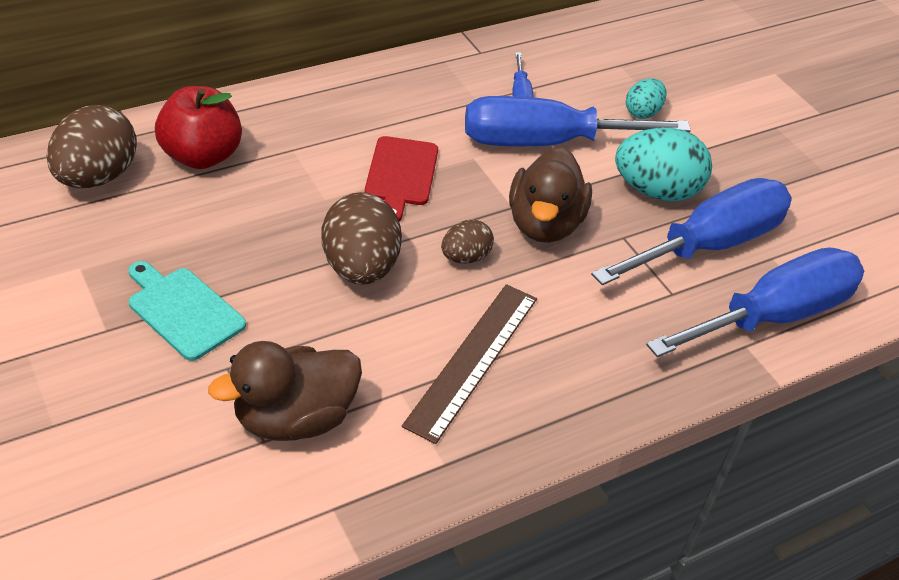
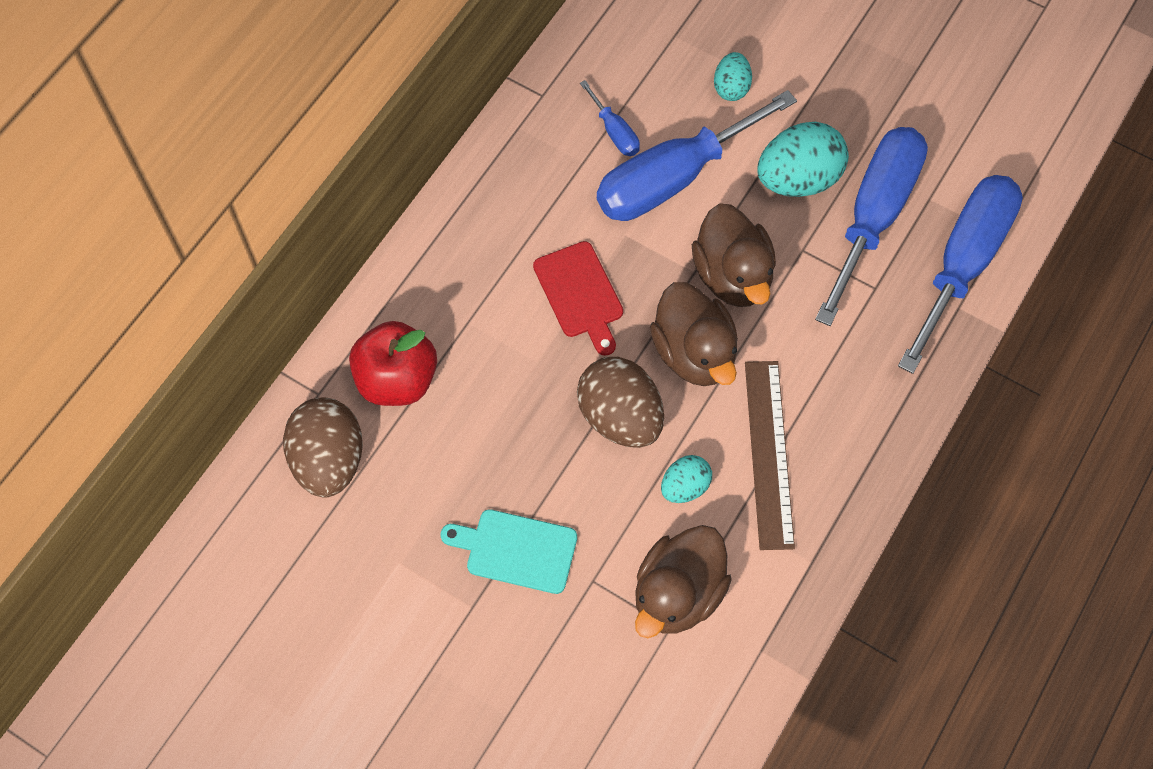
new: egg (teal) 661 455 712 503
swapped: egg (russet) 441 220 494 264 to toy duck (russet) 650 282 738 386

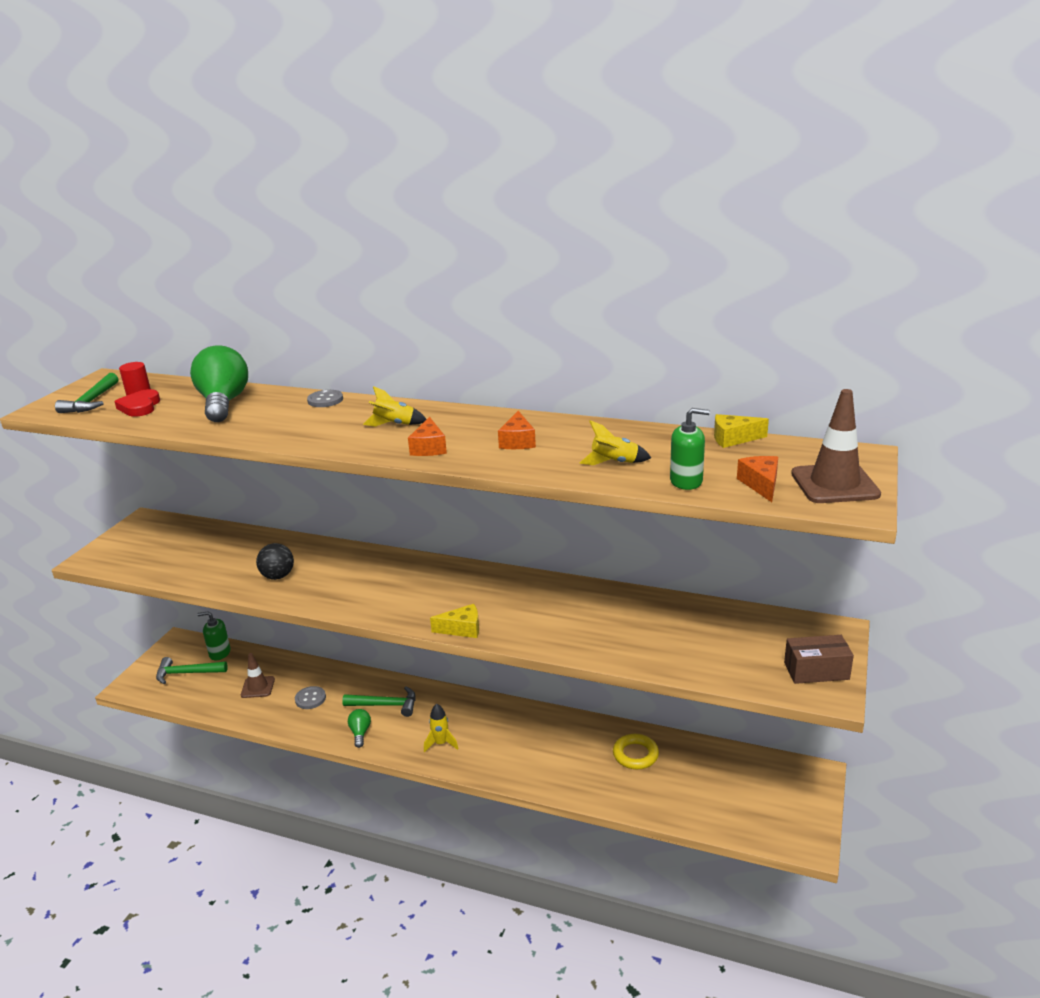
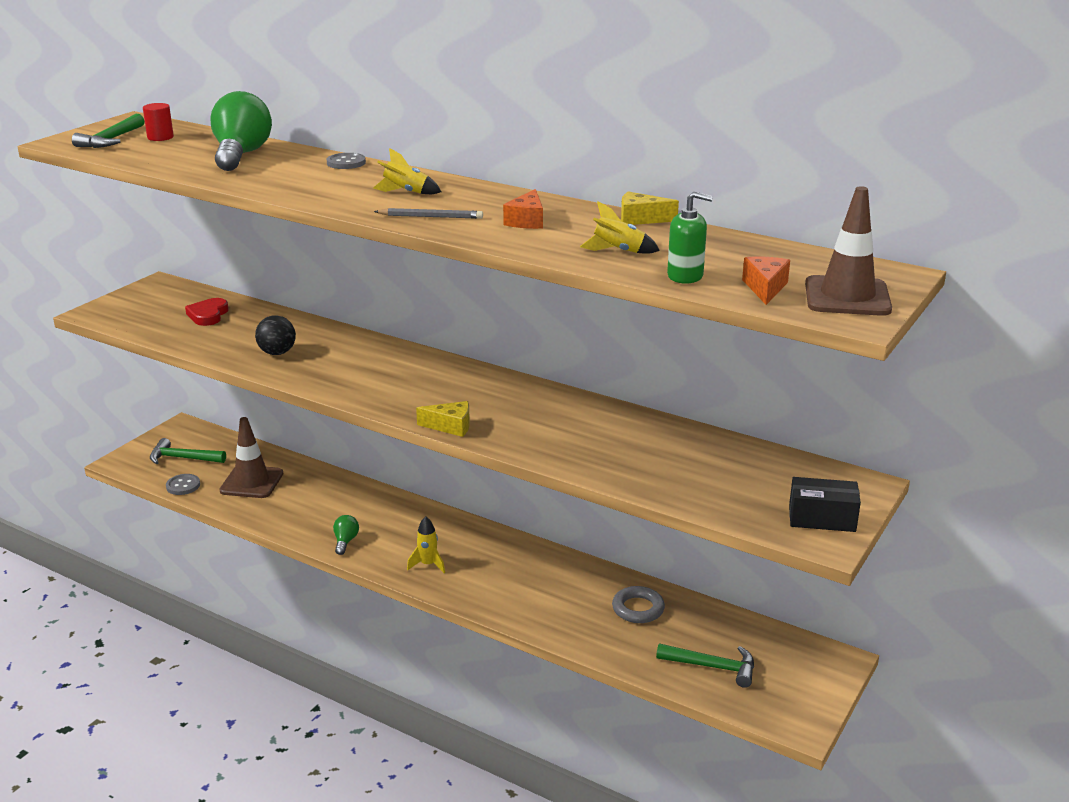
gone: soap dispenser (leaf-green) 197 611 231 660
shifted: heart shape (red) 114 389 160 417 to 185 298 229 326; shirt button (ash-grey) 295 686 326 709 to 166 474 200 495; claw hammer (leaf-green) 342 686 416 717 to 656 643 754 688; cheese (golden) 714 414 769 448 to 621 191 679 225
swapped: cheese (bright orange) 408 417 447 456 to lead pencil (ash-grey) 374 208 483 219
repainted: torus (golden) 613 734 659 769 to torus (ash-grey) 612 586 665 623; box (russet) 784 635 854 684 to box (jet-black) 789 477 861 532
scaled: road cone (russet) 241 653 275 698 = 219 417 283 498 x1.59

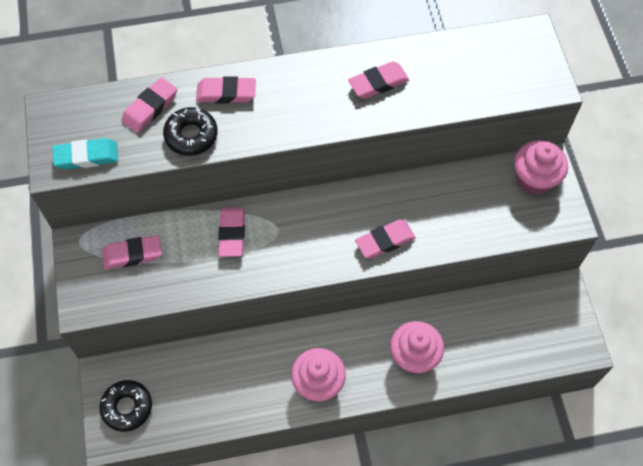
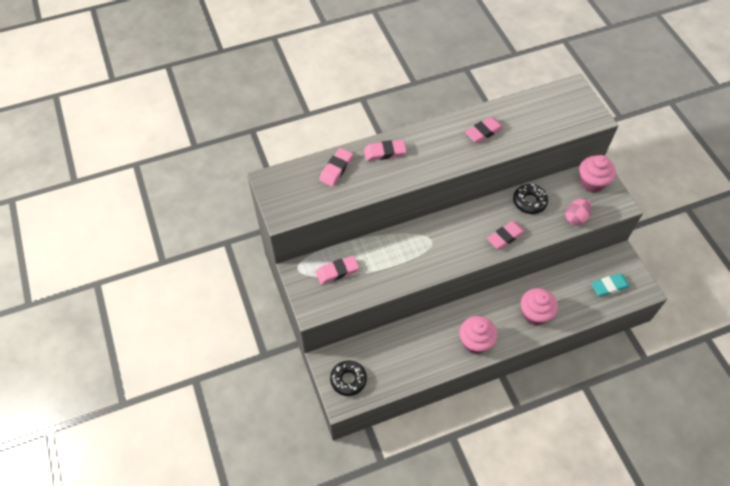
gone: pencil eraser (rosy) 218 208 245 257
new: egg (rosy) 565 198 592 226
shifted: pencil eraser (teal) 53 138 118 170 to 591 273 630 297; donut (jet-black) 163 107 218 156 to 513 184 548 214

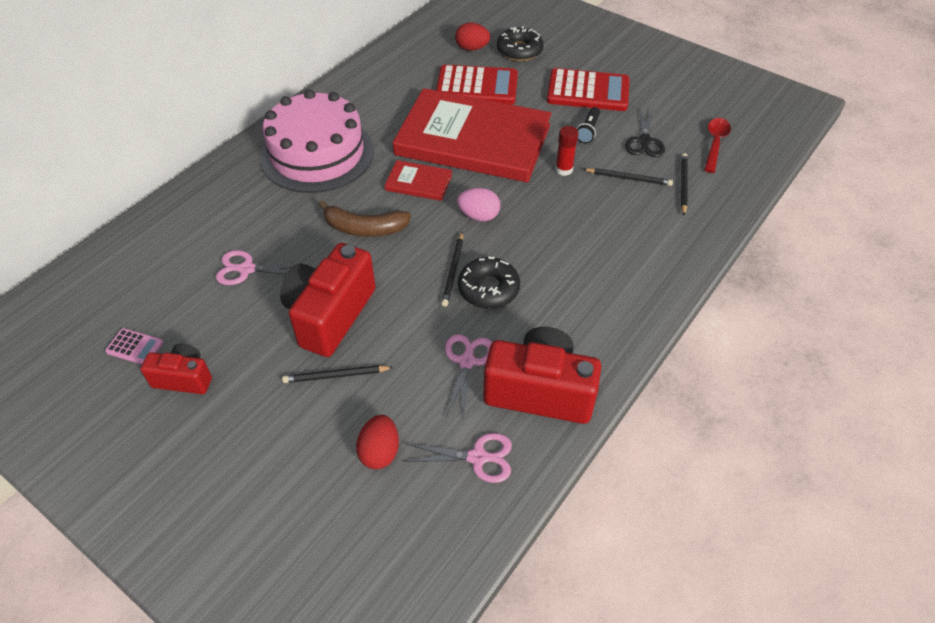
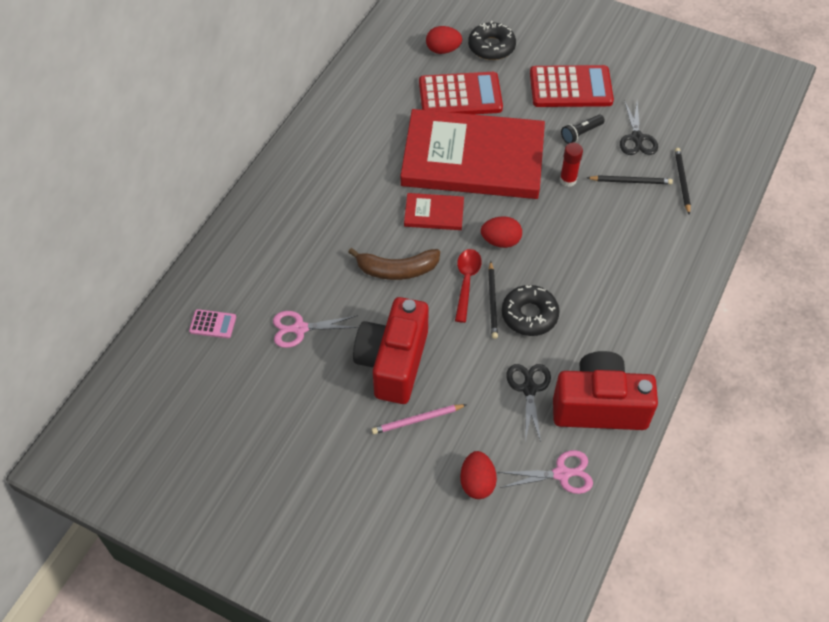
gone: camera (red) 141 343 212 394; cake (rosy) 260 89 374 193
shifted: pocket calculator (rosy) 105 328 163 364 to 189 309 236 338; spoon (red) 704 118 731 173 to 455 249 482 323
repainted: lead pencil (jet-black) 282 365 394 383 to lead pencil (rosy) 372 404 467 434; scissors (rosy) 445 334 492 420 to scissors (jet-black) 506 364 551 443; egg (rosy) 457 188 500 221 to egg (red) 481 216 522 248
rotated: pocket torch (jet-black) 576 107 600 144 = 561 115 605 144 45 degrees clockwise

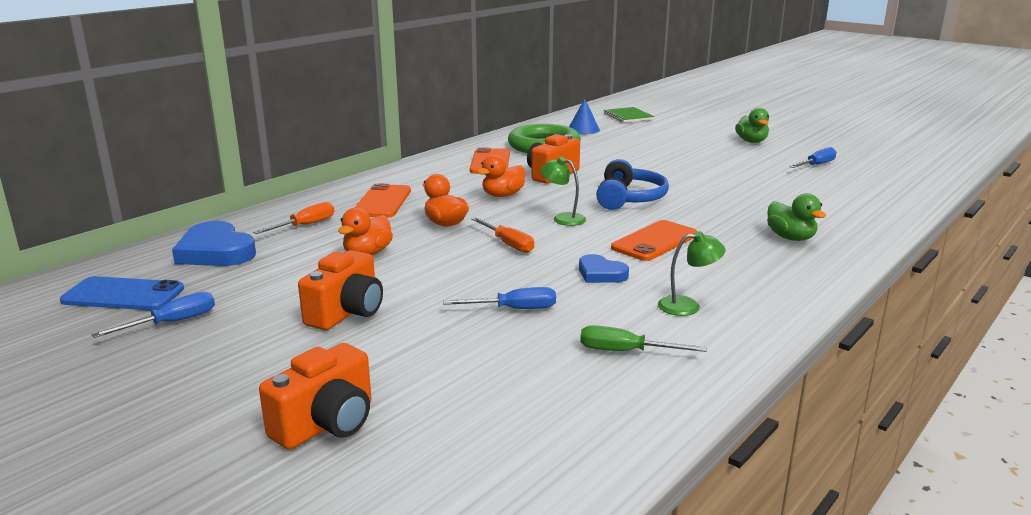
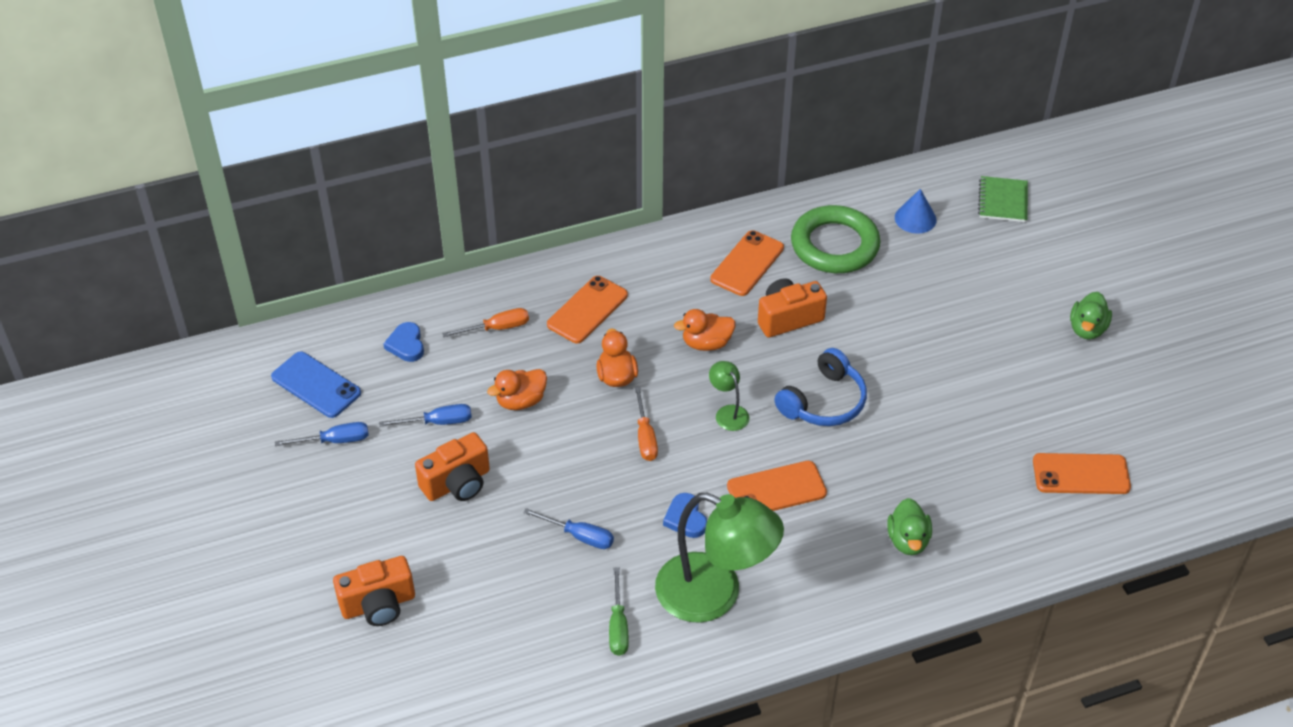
new: mobile phone (bright orange) 1033 453 1131 494
shifted: hand screwdriver (royal blue) 789 147 837 168 to 379 404 472 427
rotated: hand screwdriver (leaf-green) 580 325 707 352 = 609 567 629 656 135 degrees counterclockwise
scaled: heart shape (royal blue) 172 221 256 266 = 383 322 424 362 x0.58; lamp (leaf-green) 658 231 726 316 = 655 493 784 623 x2.30

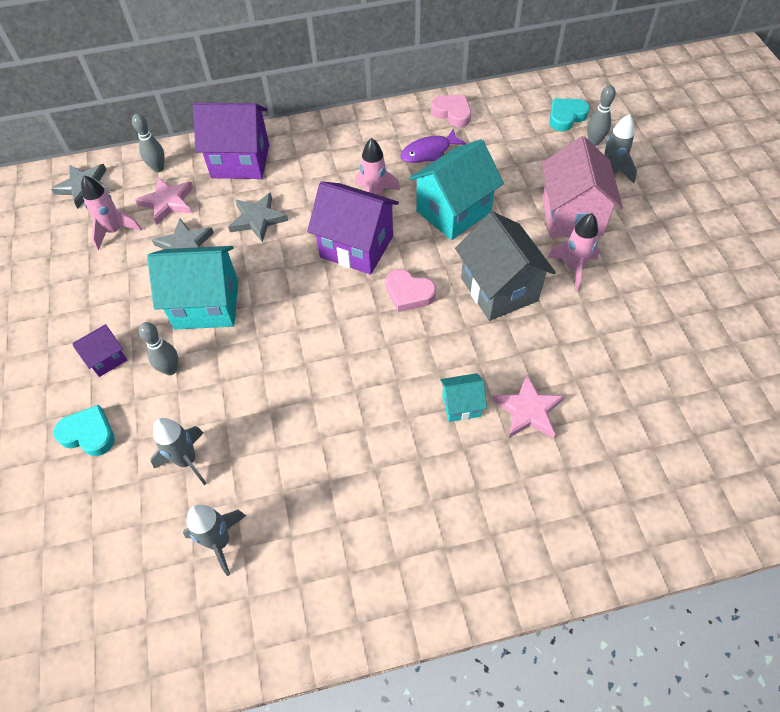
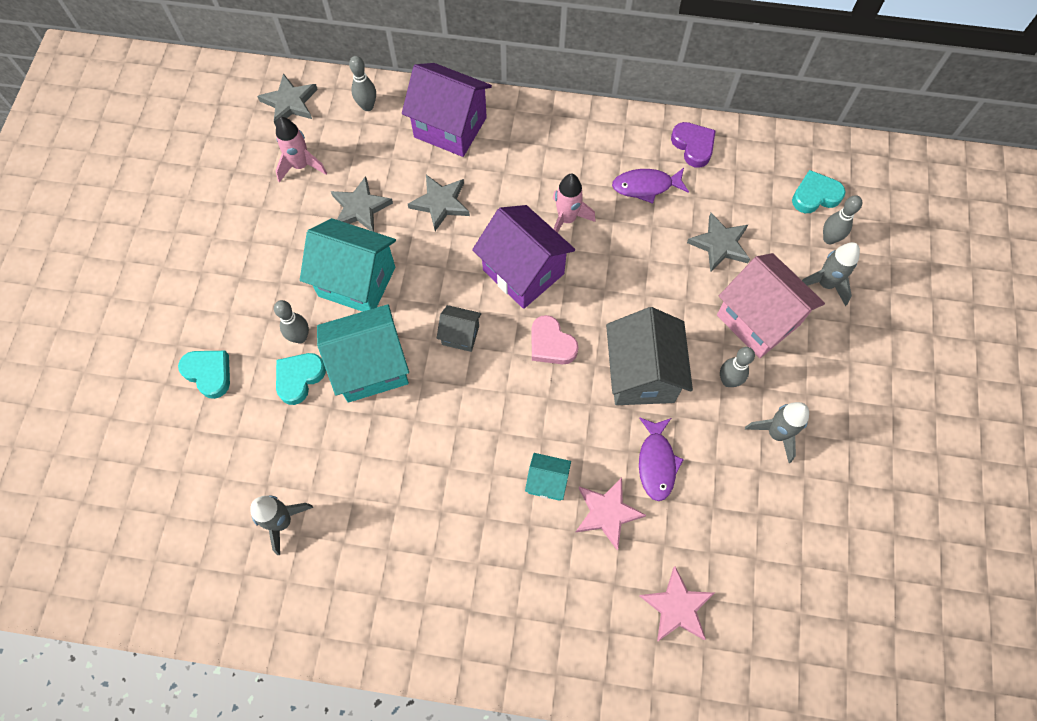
gone: toy house (violet) 73 324 127 377
new: heart shape (teal) 276 353 326 405; toy house (ash-grey) 437 305 481 352; toy fish (violet) 639 417 684 501; star (ash-grey) 687 213 750 272
shifted: star (rosy) 135 177 193 225 to 640 566 714 641; toy rocket (ash-grey) 151 418 207 485 to 745 402 809 463; toy house (teal) 409 139 504 240 to 317 304 409 403
swapped: toy rocket (rosy) 548 213 600 292 to bowling pin (ash-grey) 720 347 755 387
repainted: heart shape (rosy) 431 95 471 127 to heart shape (violet) 671 122 716 168
rotated: toy house (rosy) 542 136 623 238 = 717 253 825 358 60 degrees counterclockwise

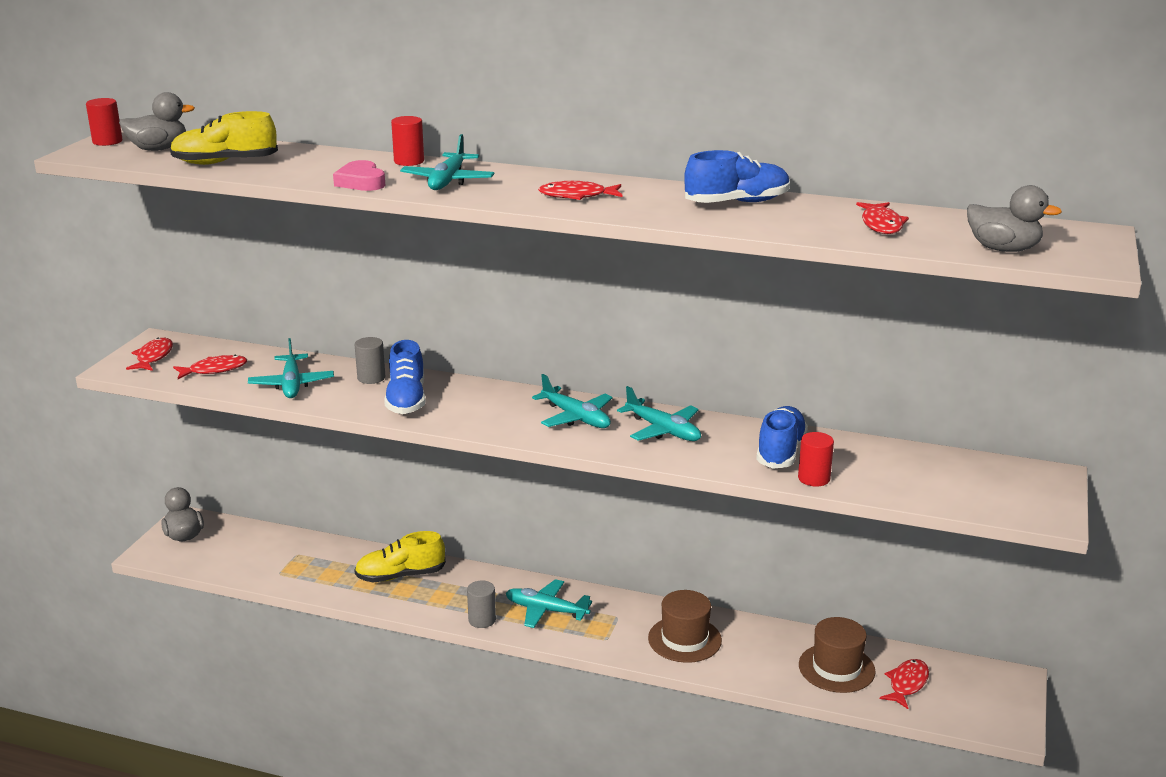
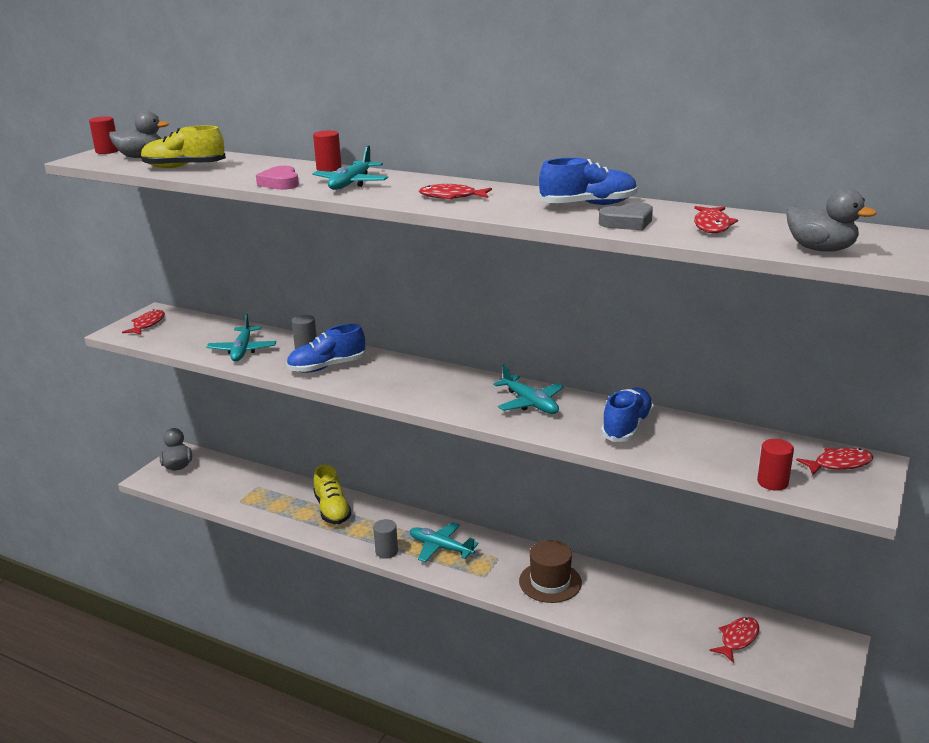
gone: toy plane (teal) 532 374 613 428; tall hat (russet) 799 617 876 693
new: heart shape (ash-grey) 599 202 653 230
shifted: toy fish (red) 173 355 247 379 to 796 448 873 475; cylinder (red) 798 432 834 486 to 757 439 794 491
rotated: lace-up shoe (golden) 354 531 446 583 = 314 465 351 524 105 degrees counterclockwise; lace-up shoe (royal blue) 384 340 426 414 = 286 324 366 373 60 degrees clockwise

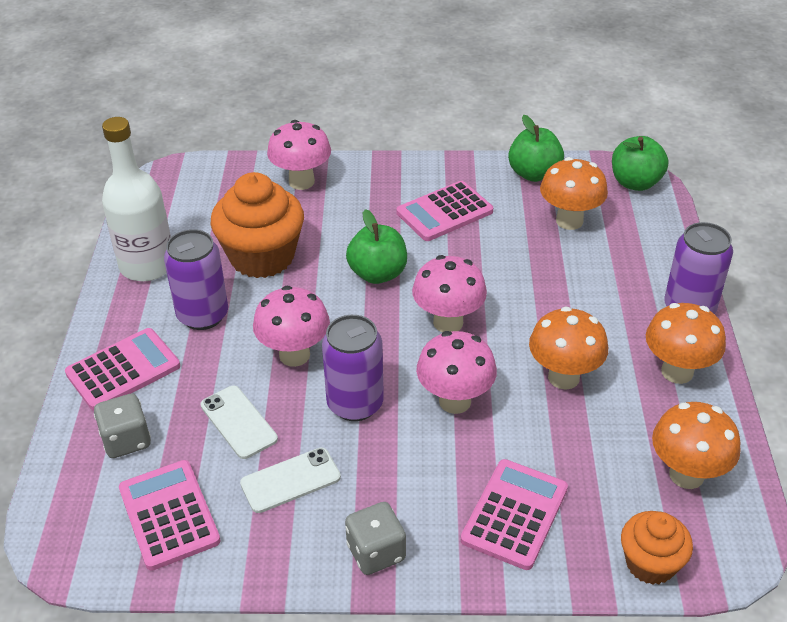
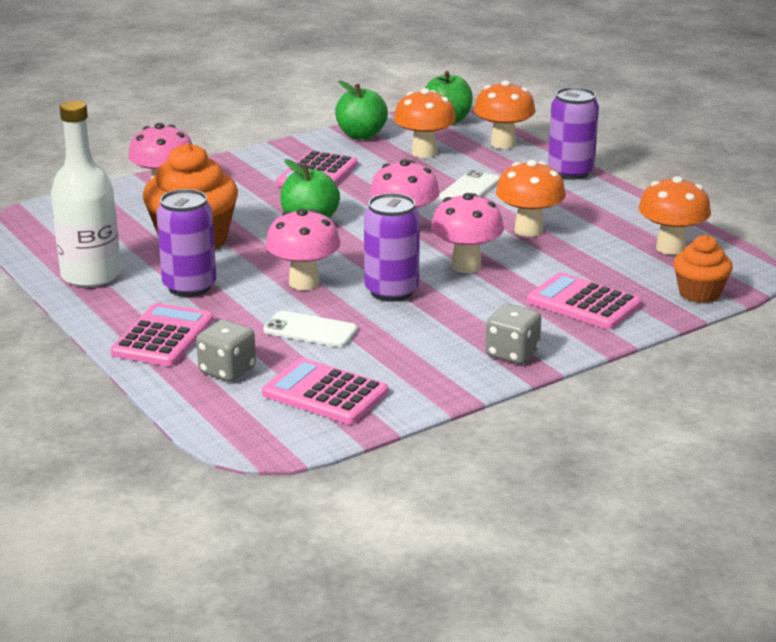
shifted: mobile phone (pure white) 240 448 341 513 to 439 170 500 200; mushroom (bright orange) 646 303 726 384 to 474 80 535 149
rotated: pocket calculator (rosy) 461 459 568 570 = 527 272 641 329 45 degrees counterclockwise

